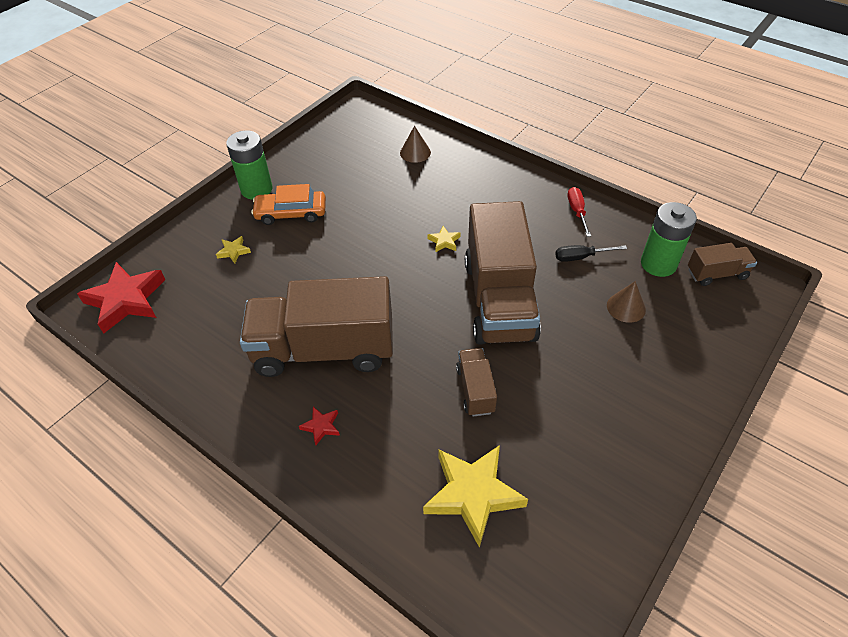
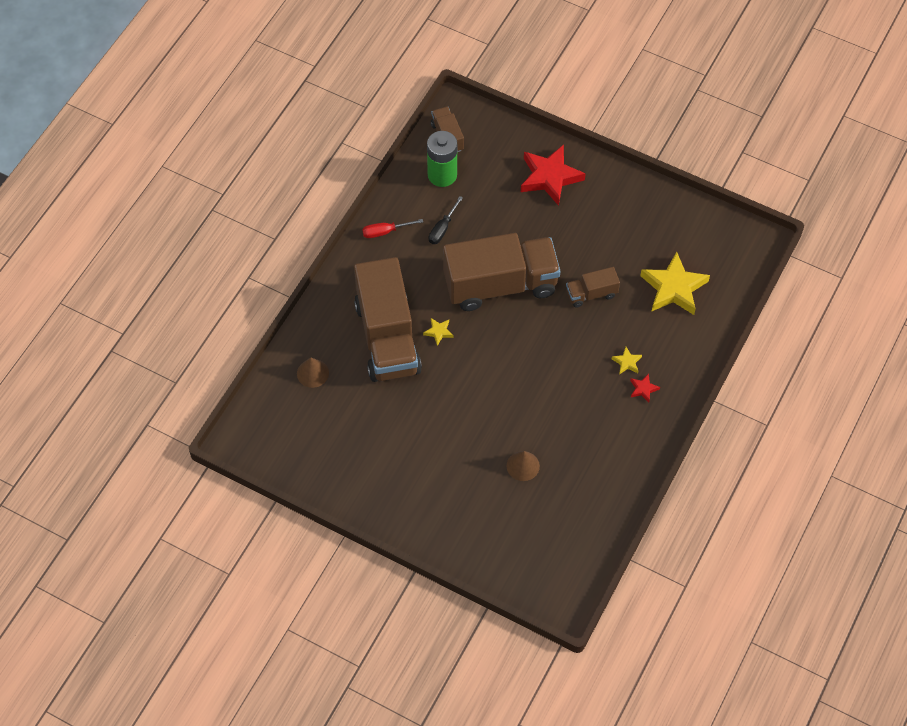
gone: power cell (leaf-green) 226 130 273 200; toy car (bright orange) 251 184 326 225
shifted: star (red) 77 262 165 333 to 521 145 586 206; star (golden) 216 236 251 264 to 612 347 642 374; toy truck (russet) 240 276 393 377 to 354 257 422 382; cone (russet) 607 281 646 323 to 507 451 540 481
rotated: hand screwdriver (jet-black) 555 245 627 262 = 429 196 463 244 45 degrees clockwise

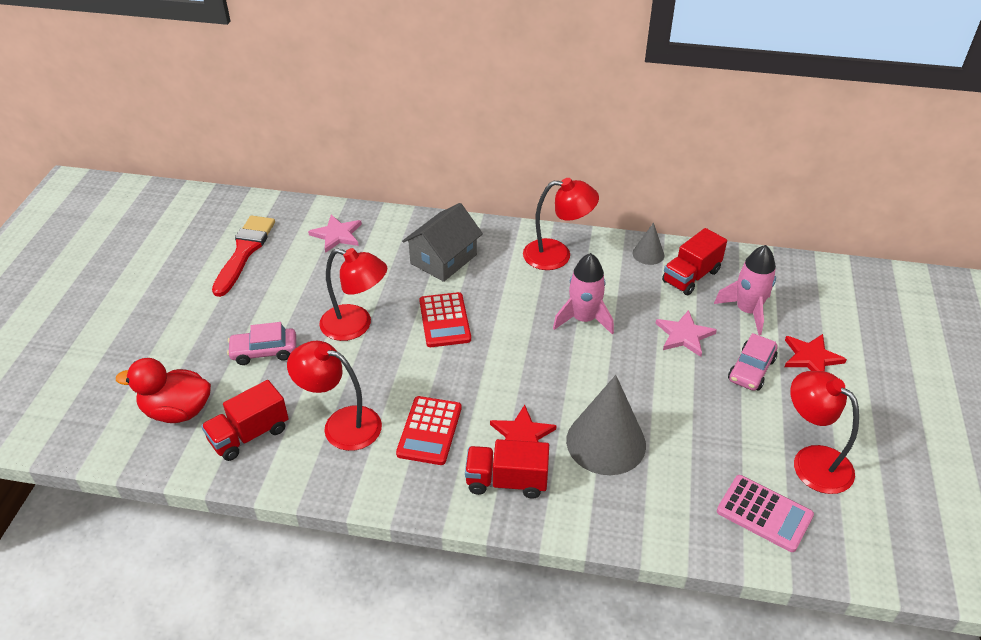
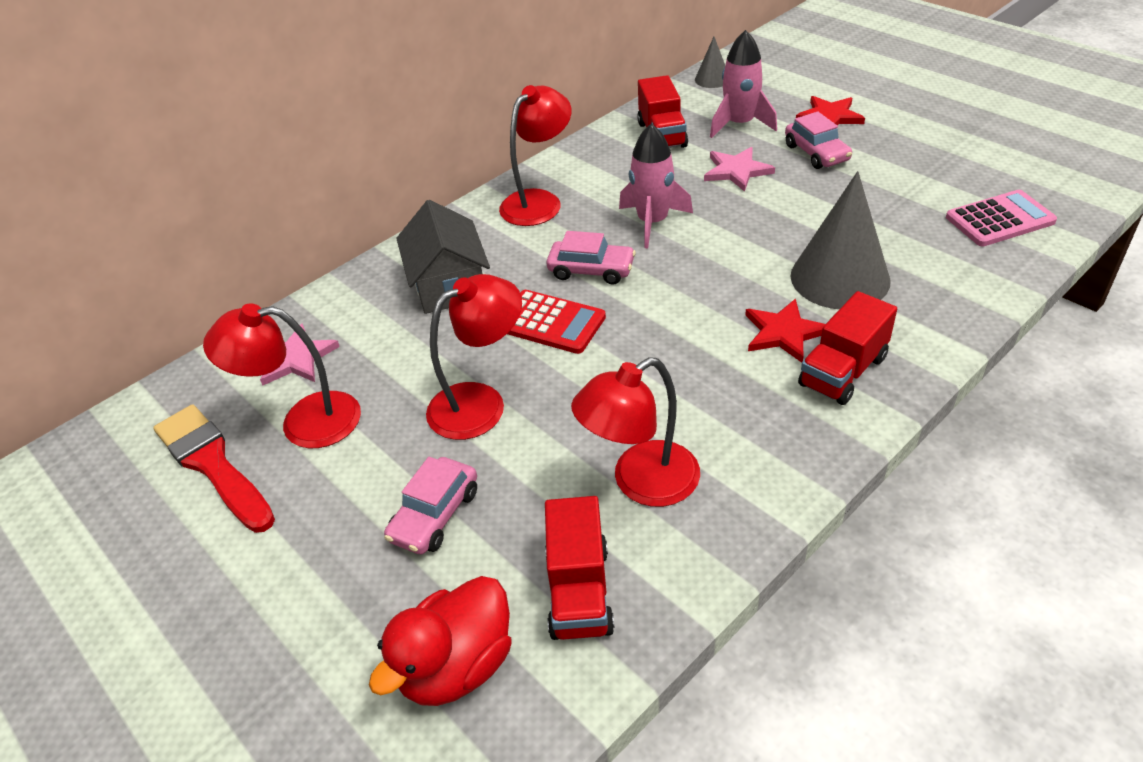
gone: pocket calculator (red) 396 396 461 465
new: toy car (rosy) 546 231 636 284
shifted: cone (ash-grey) 633 223 664 265 to 695 37 725 88; lamp (red) 790 371 859 494 to 203 303 361 448

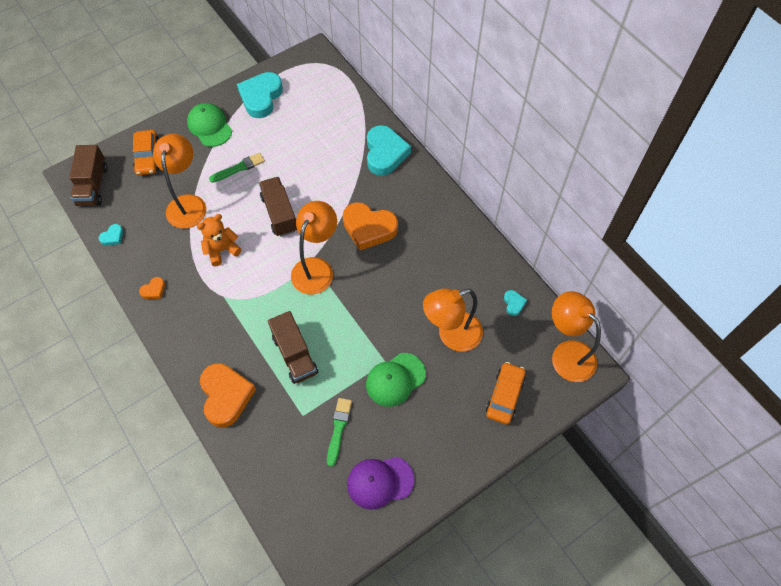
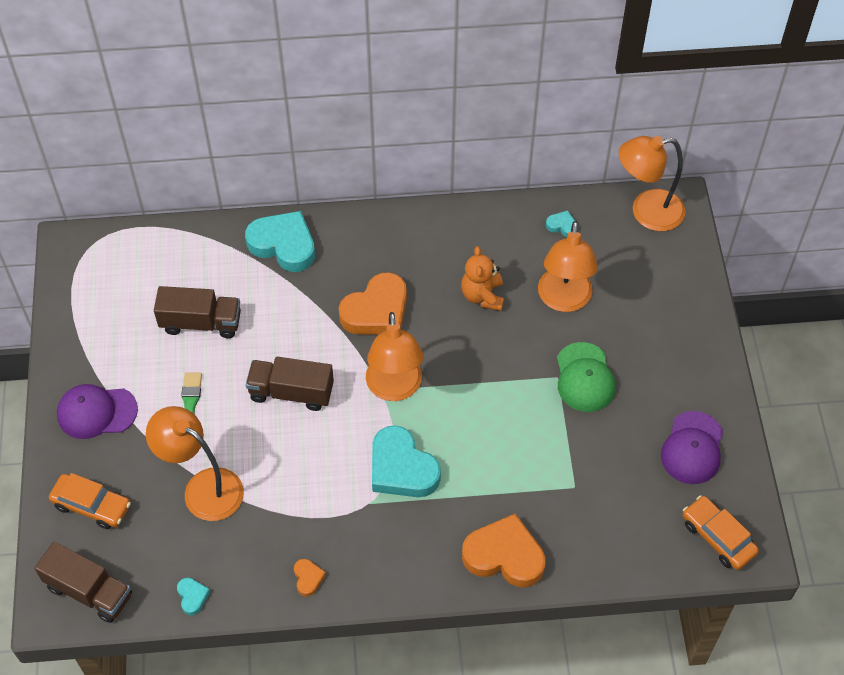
gone: brush (leaf-green) 327 398 352 467
shifted: stuffed bear (bright orange) 197 214 242 266 to 461 246 504 311; heart shape (teal) 237 72 283 118 to 372 425 441 497; toy truck (russet) 268 311 318 384 to 154 286 241 338; toy car (bright orange) 486 362 526 424 to 683 495 759 570
repainted: baseball cap (leaf-green) 187 103 232 147 to baseball cap (violet) 57 384 138 439
rotated: lamp (bright orange) 291 201 337 295 = 366 312 423 401 150 degrees counterclockwise

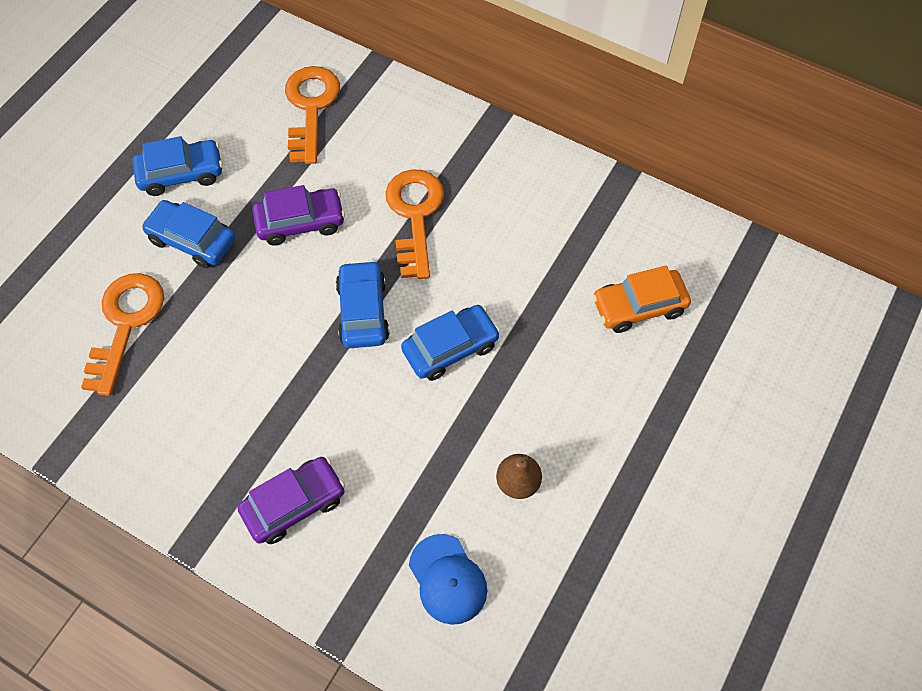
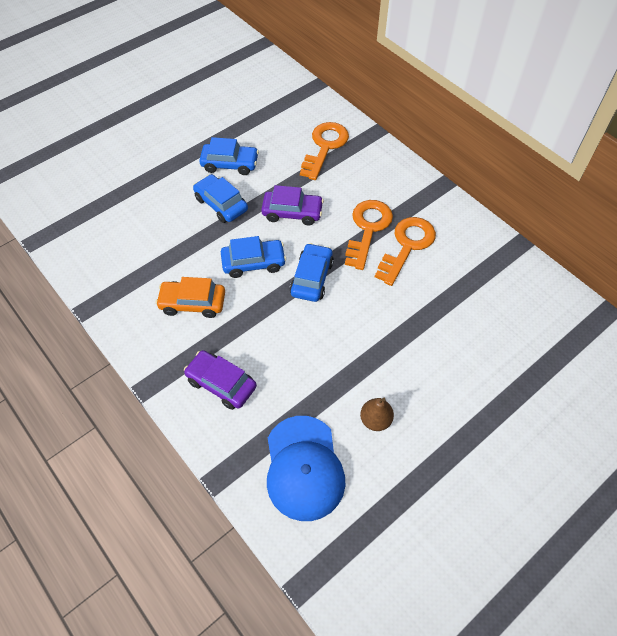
shifted: door key (bright orange) 81 273 164 396 to 375 217 436 286; toy car (royal blue) 401 305 500 381 to 221 236 286 278; toy car (bright orange) 592 265 691 333 to 156 277 225 318
rotated: toy car (violet) 237 457 345 544 = 184 350 257 410 135 degrees counterclockwise
scaled: baseball cap (royal blue) 409 534 487 625 = 267 416 345 521 x1.60

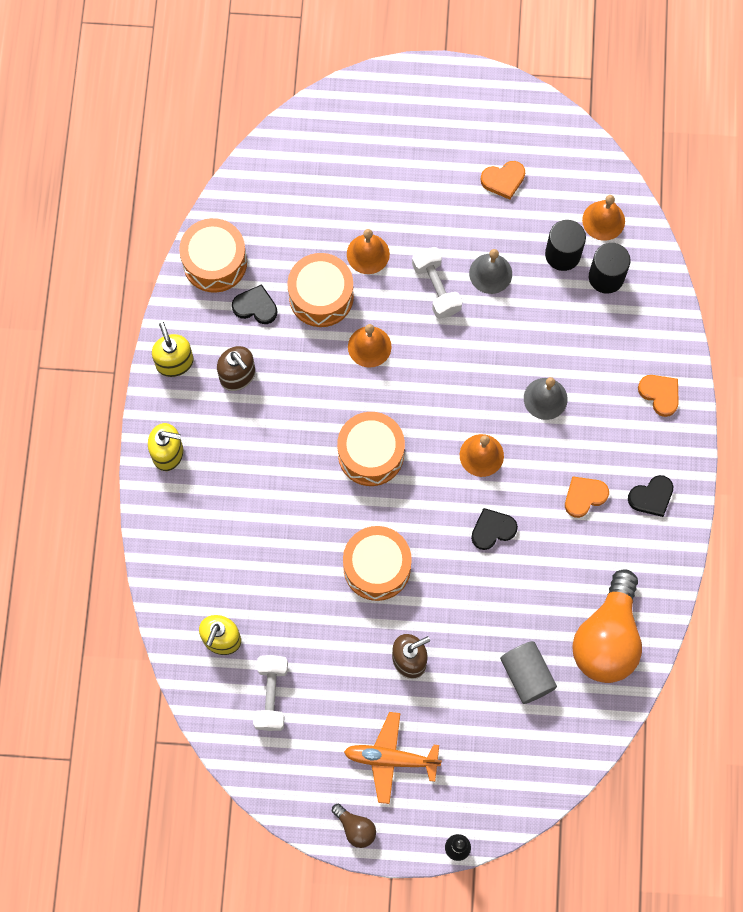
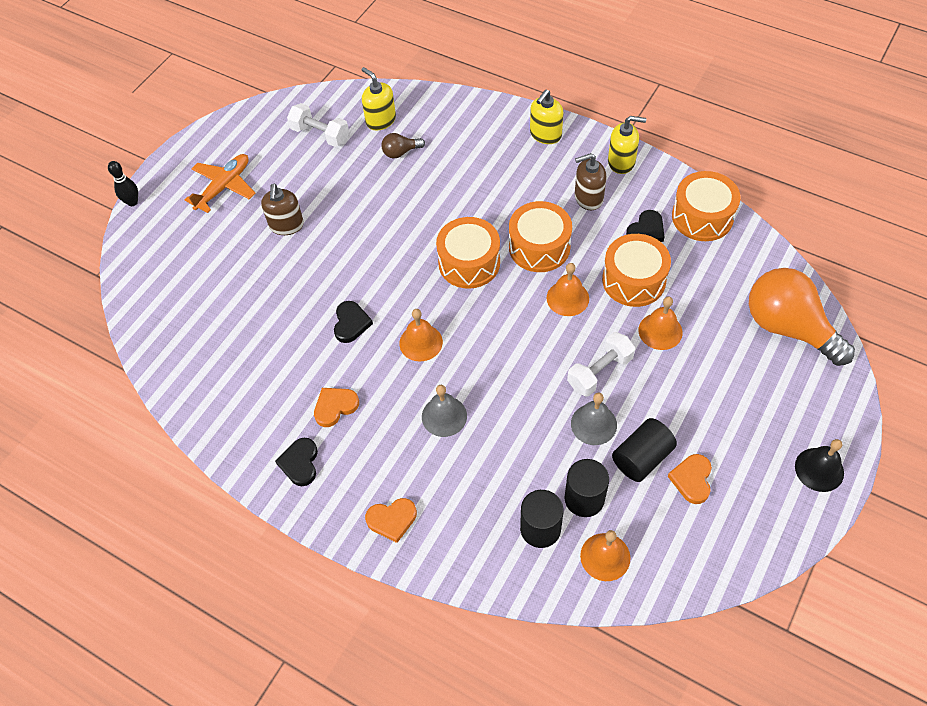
gone: cylinder (ash-grey) 500 641 557 704
new: cylinder (jet-black) 612 418 677 482; bell (jet-black) 795 439 844 492
shifted: lightbulb (russet) 332 804 376 848 to 381 133 425 158; drum (bright orange) 343 526 412 601 to 509 201 572 272; lightbulb (bright orange) 572 569 642 683 to 749 268 855 366
rotated: dumbbell (pure white) 412 247 462 319 = 567 332 635 397 45 degrees counterclockwise; heart shape (bright orange) 565 476 609 518 = 314 388 359 427 120 degrees counterclockwise

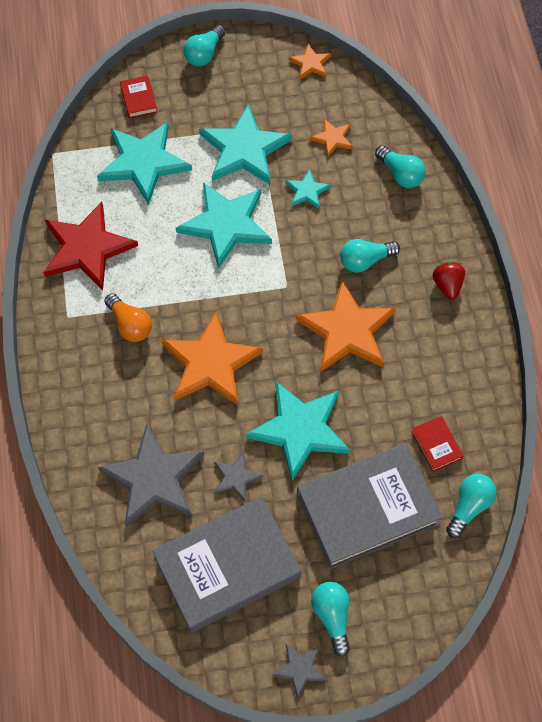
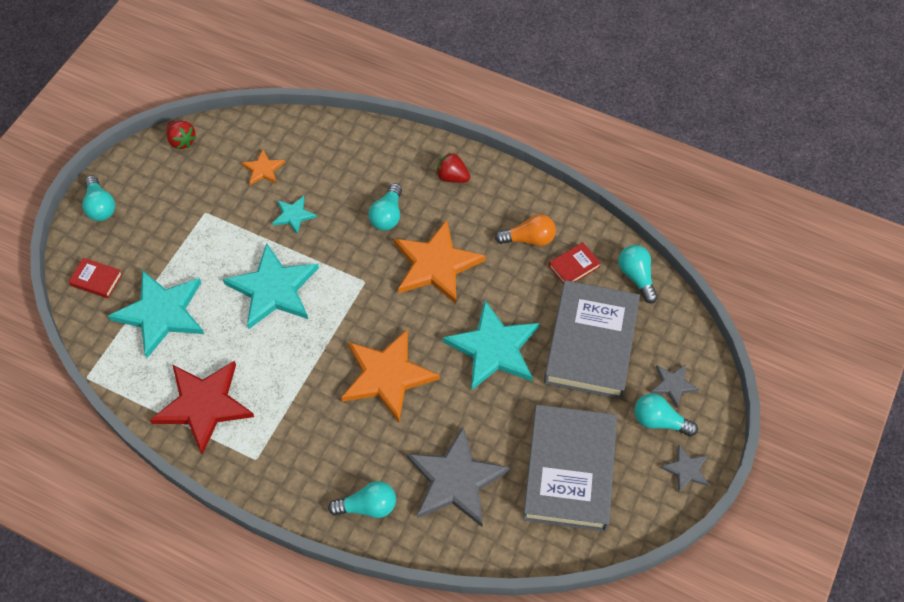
gone: star (teal) 199 104 292 184
shifted: lightbulb (bright orange) 104 293 152 342 to 495 214 556 246; star (ash-grey) 214 452 263 502 to 651 364 699 408; lightbulb (teal) 375 145 426 188 to 328 481 396 518
swapped: star (bright orange) 288 44 332 79 to toy strawberry (red) 167 121 196 149
rotated: hardback (red) 411 416 463 472 = 549 242 601 283 45 degrees counterclockwise

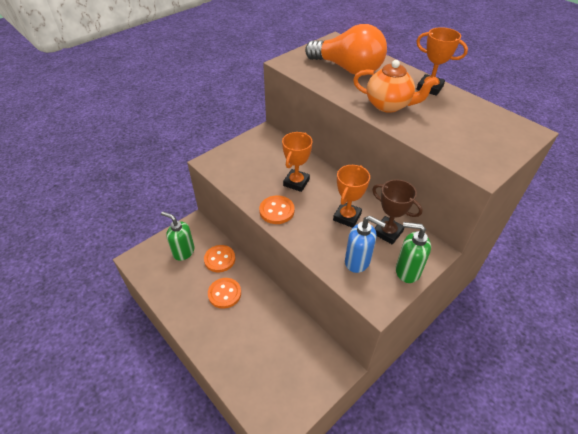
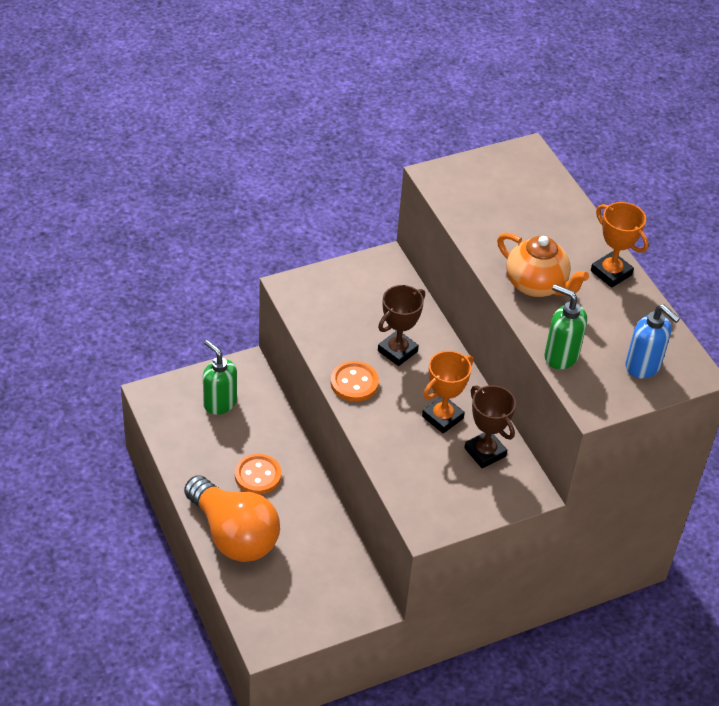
gone: shirt button (bright orange) 204 245 235 272
shifted: lightbulb (bright orange) 305 24 387 76 to 184 475 280 562; soap dispenser (royal blue) 345 216 386 273 to 625 304 680 379; soap dispenser (leaf-green) 396 222 431 283 to 544 284 587 369
repainted: award cup (bright orange) 282 132 313 192 to award cup (russet) 378 285 425 366

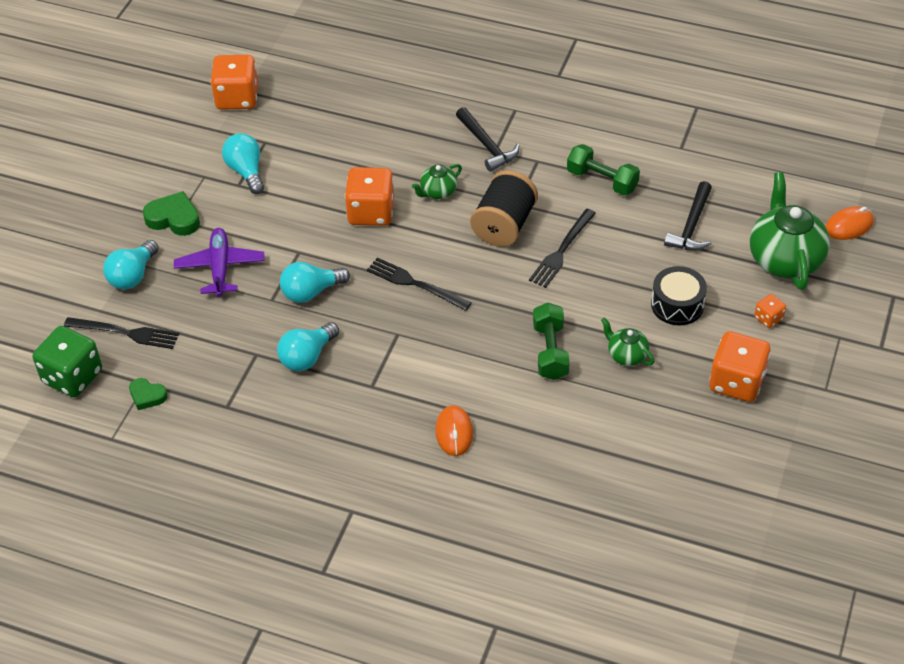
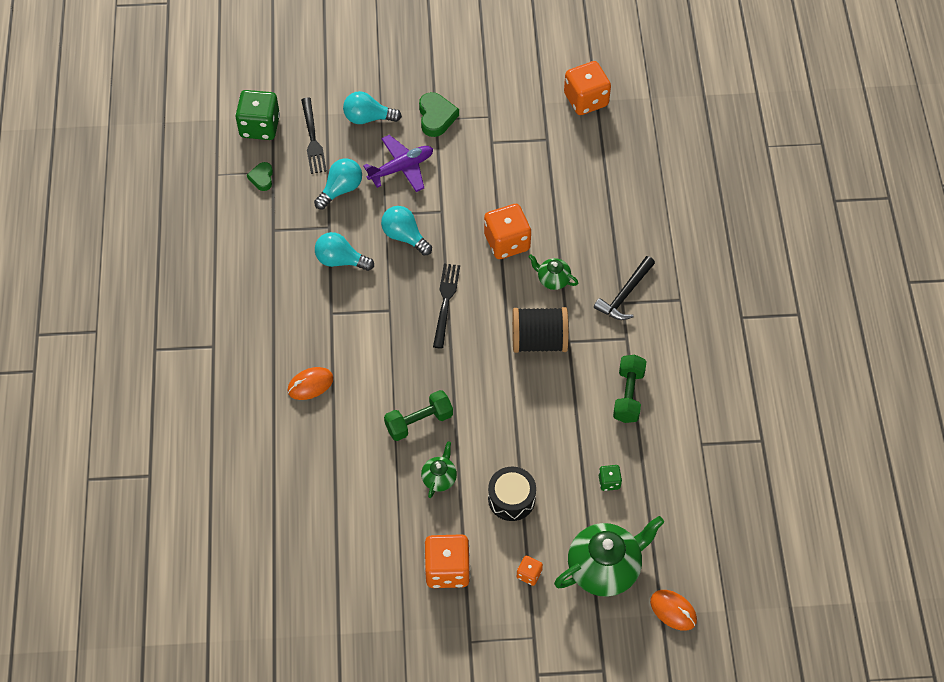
gone: fork (jet-black) 529 209 596 288
shifted: lightbulb (teal) 222 133 264 194 to 314 158 362 209
swapped: claw hammer (jet-black) 664 181 712 251 to dice (leaf-green) 599 465 622 491

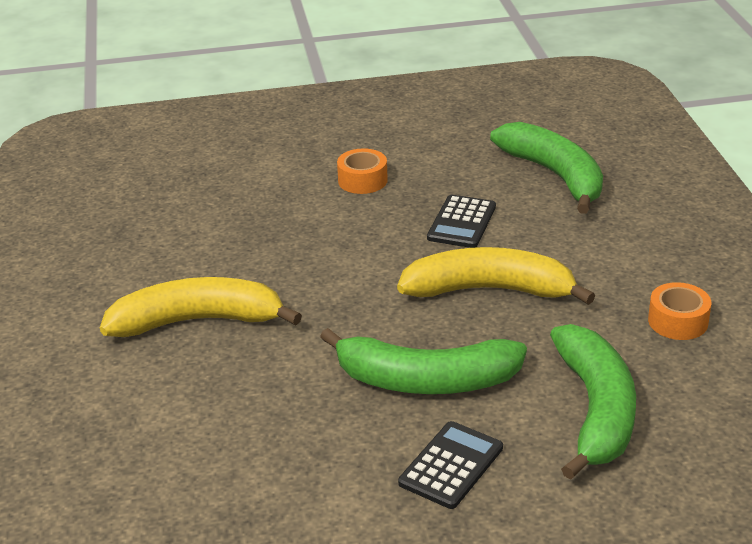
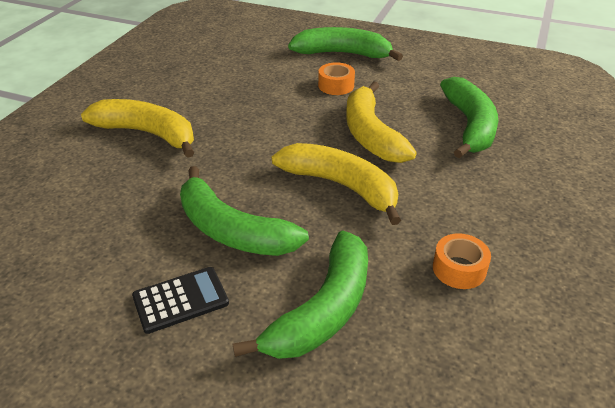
new: banana fruit (leaf-green) 288 27 403 61
swapped: pocket calculator (jet-black) 427 195 496 248 to banana fruit (golden) 346 81 417 163

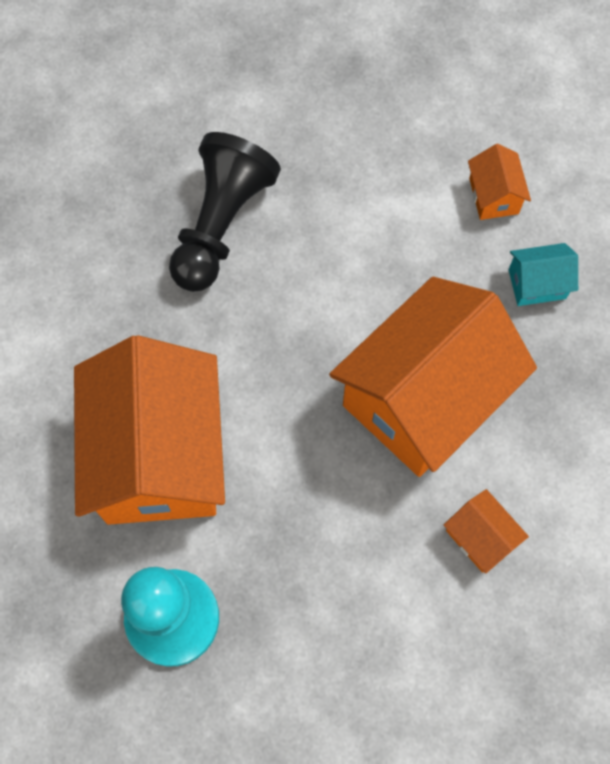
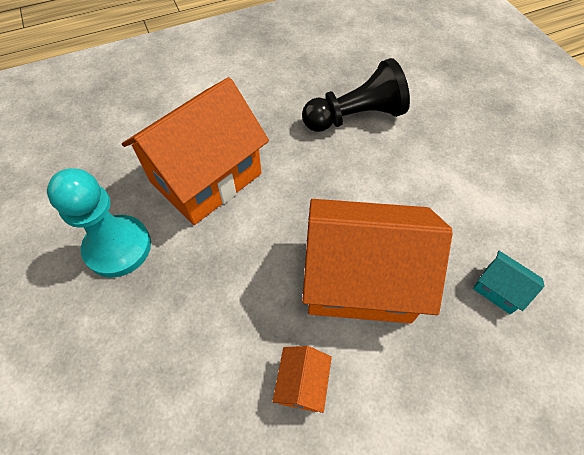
gone: toy house (bright orange) 468 144 531 220

